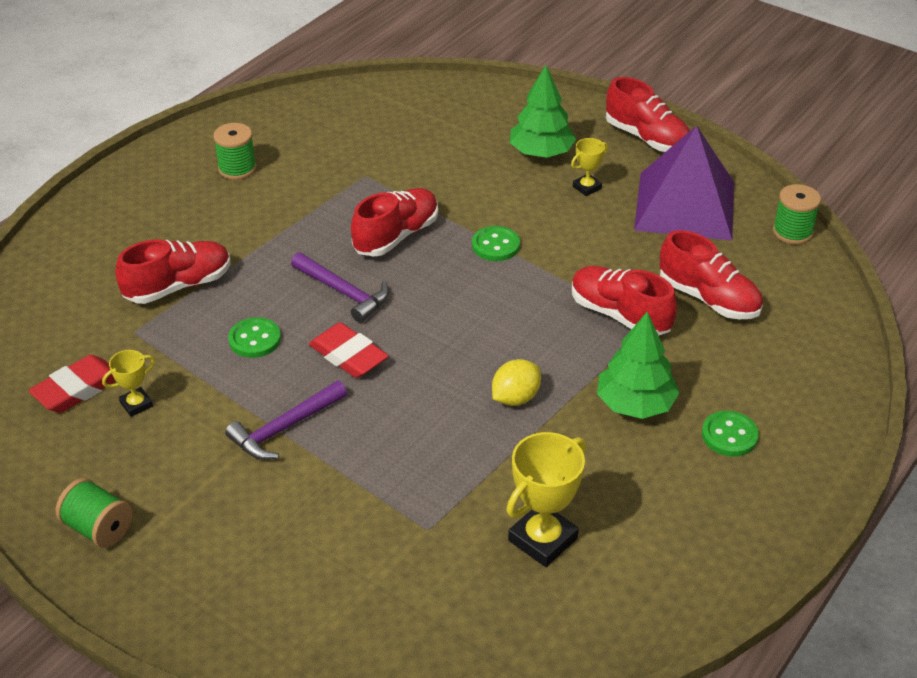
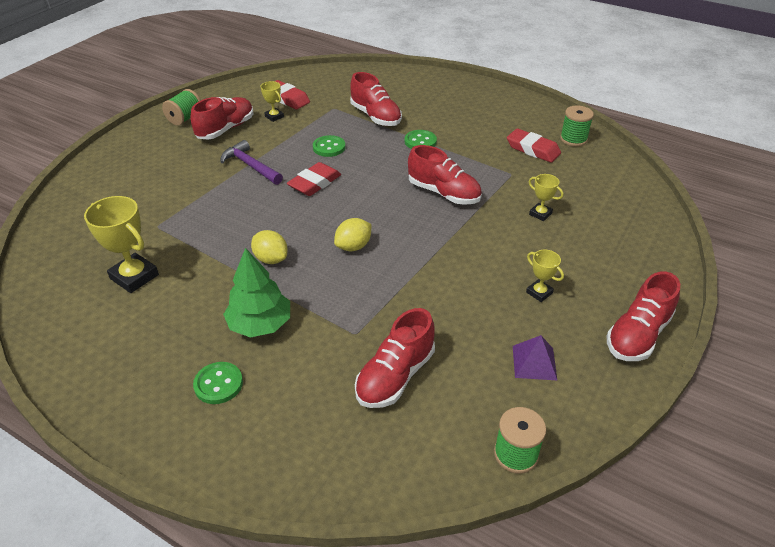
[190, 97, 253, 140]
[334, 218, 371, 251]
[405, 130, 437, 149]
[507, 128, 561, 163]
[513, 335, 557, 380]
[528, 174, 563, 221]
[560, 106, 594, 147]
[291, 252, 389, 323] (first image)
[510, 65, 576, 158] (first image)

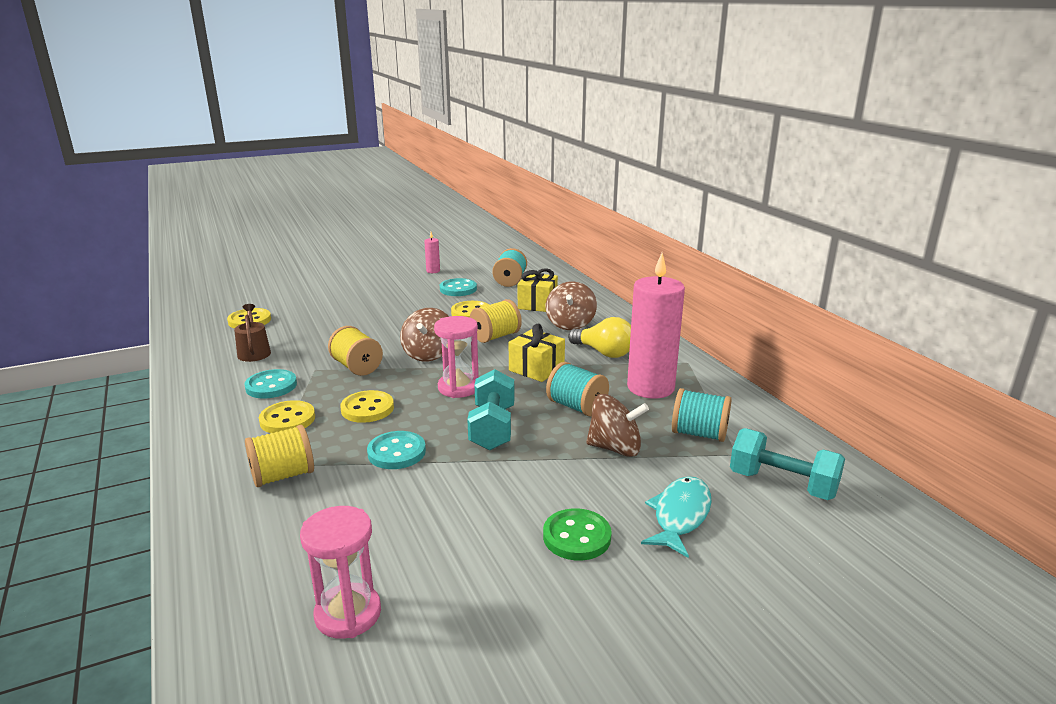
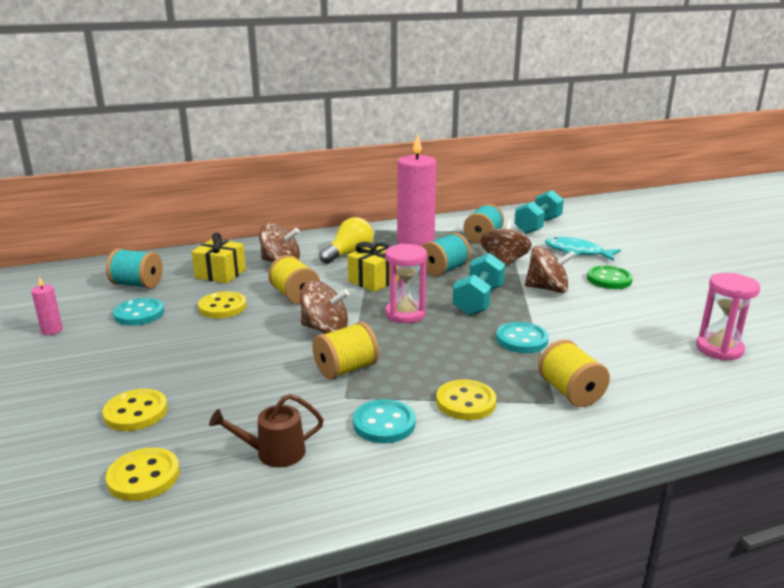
[102, 389, 168, 431]
[453, 253, 505, 316]
[525, 246, 576, 293]

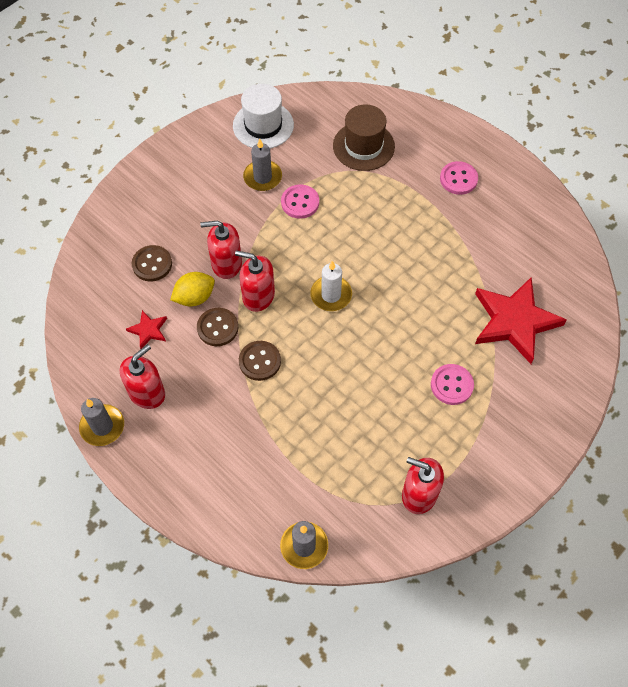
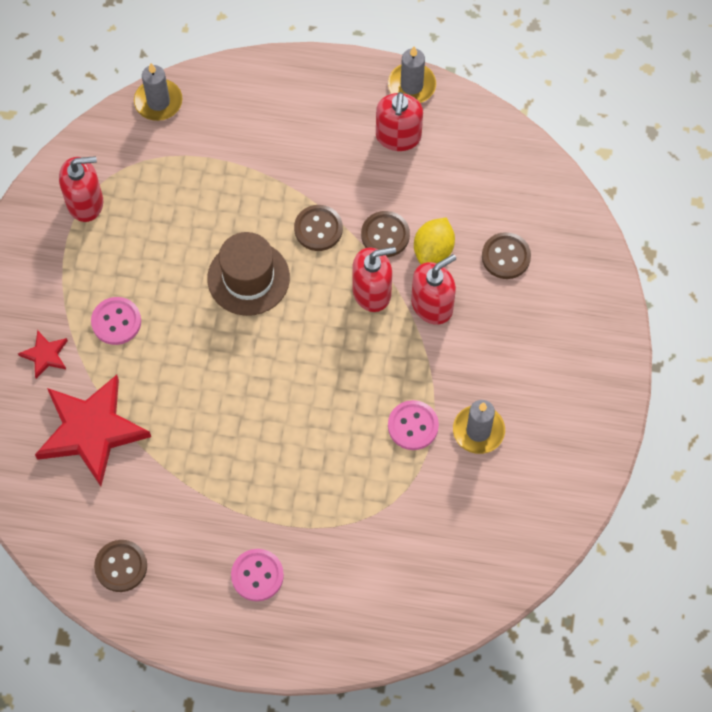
[18, 330, 68, 379]
[94, 540, 147, 592]
[207, 232, 290, 316]
[233, 84, 294, 149] (first image)
[310, 261, 352, 311] (first image)

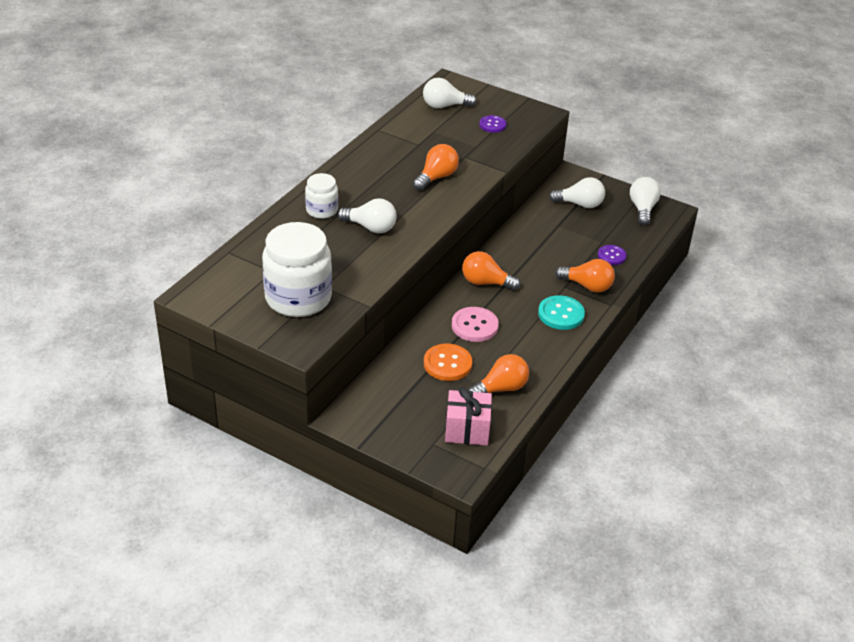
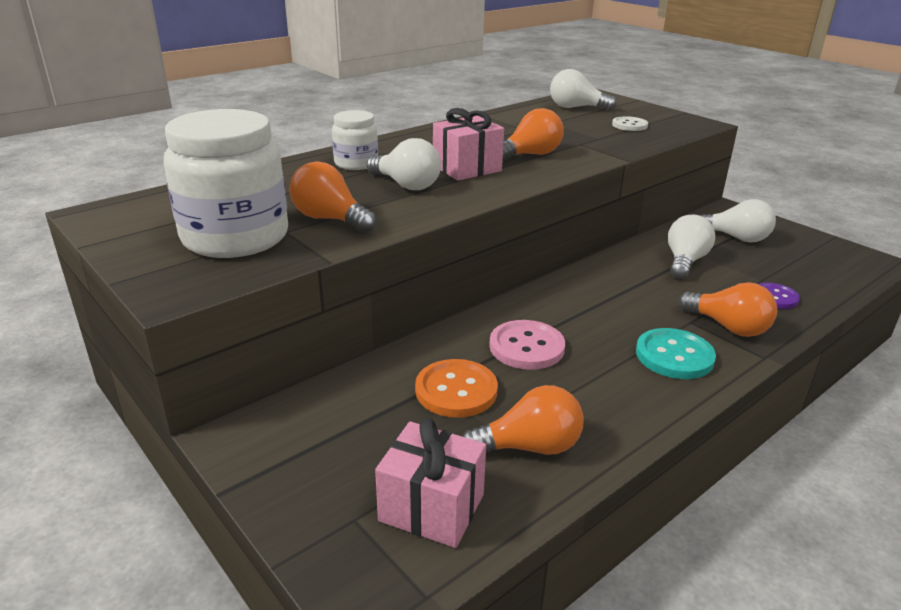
[289, 162, 376, 233]
[433, 108, 504, 181]
[612, 116, 648, 131]
[668, 215, 716, 279]

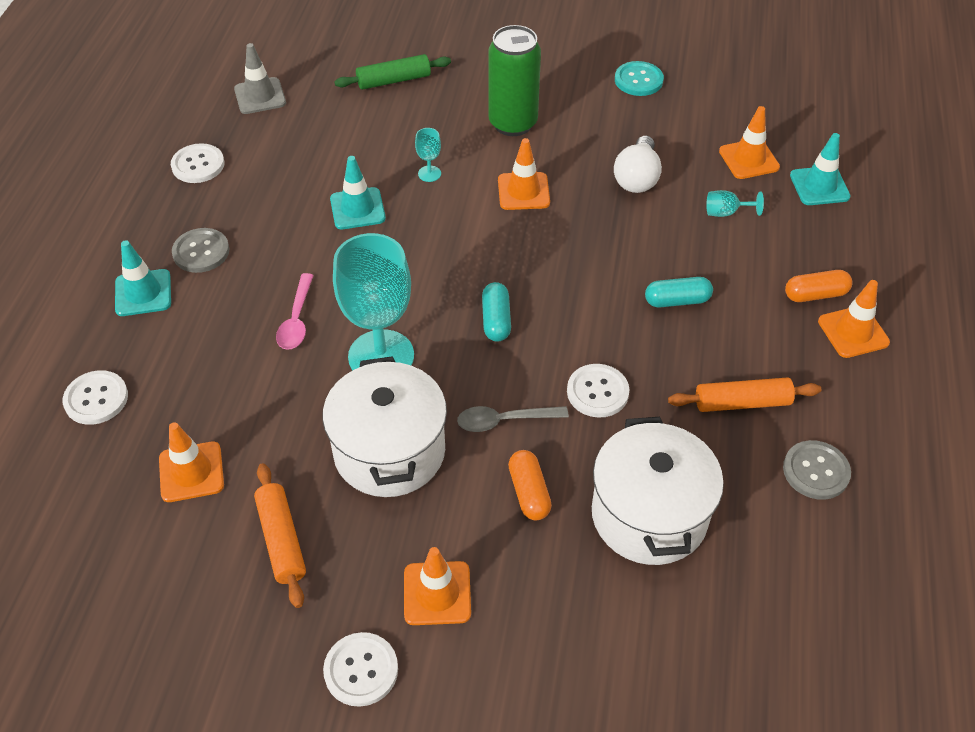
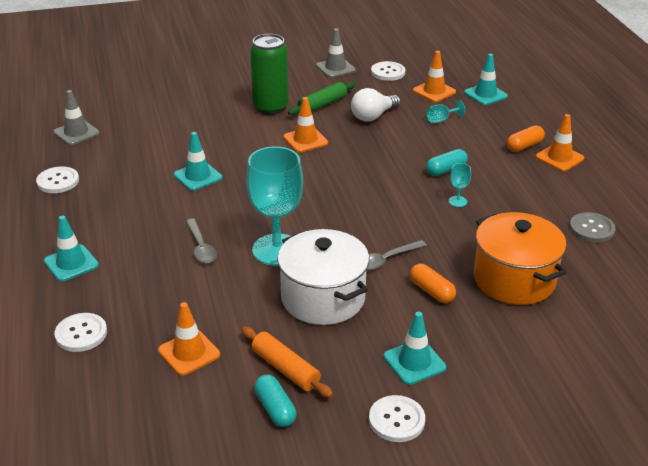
[186, 218, 217, 263]
[254, 374, 297, 427]
[288, 81, 356, 115]
[316, 28, 356, 78]
[351, 88, 401, 122]
[371, 61, 405, 81]
[384, 312, 446, 385]
[449, 163, 471, 207]
[474, 212, 567, 305]
[172, 228, 229, 273] (first image)
[668, 378, 821, 412] (first image)

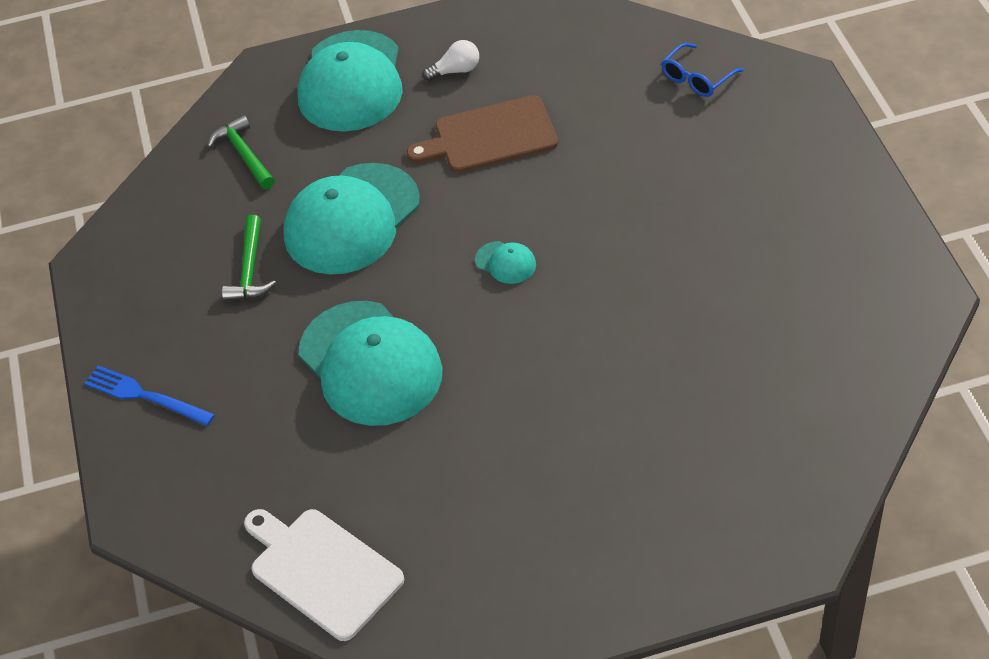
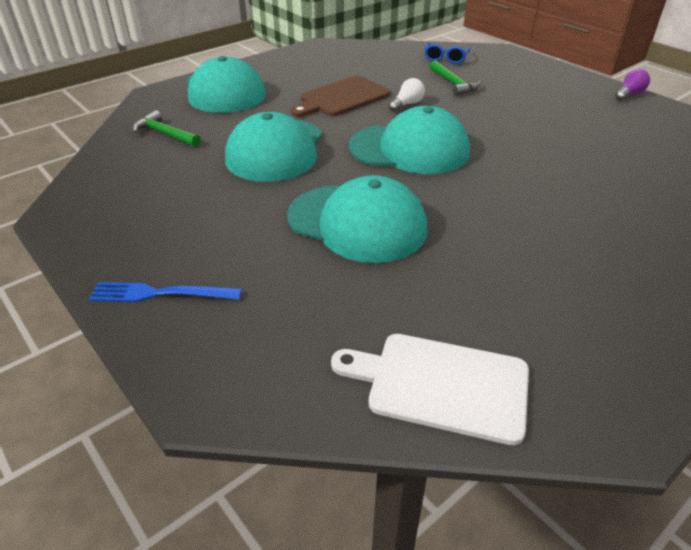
[349, 106, 470, 174]
[389, 78, 425, 111]
[430, 61, 481, 96]
[615, 69, 650, 100]

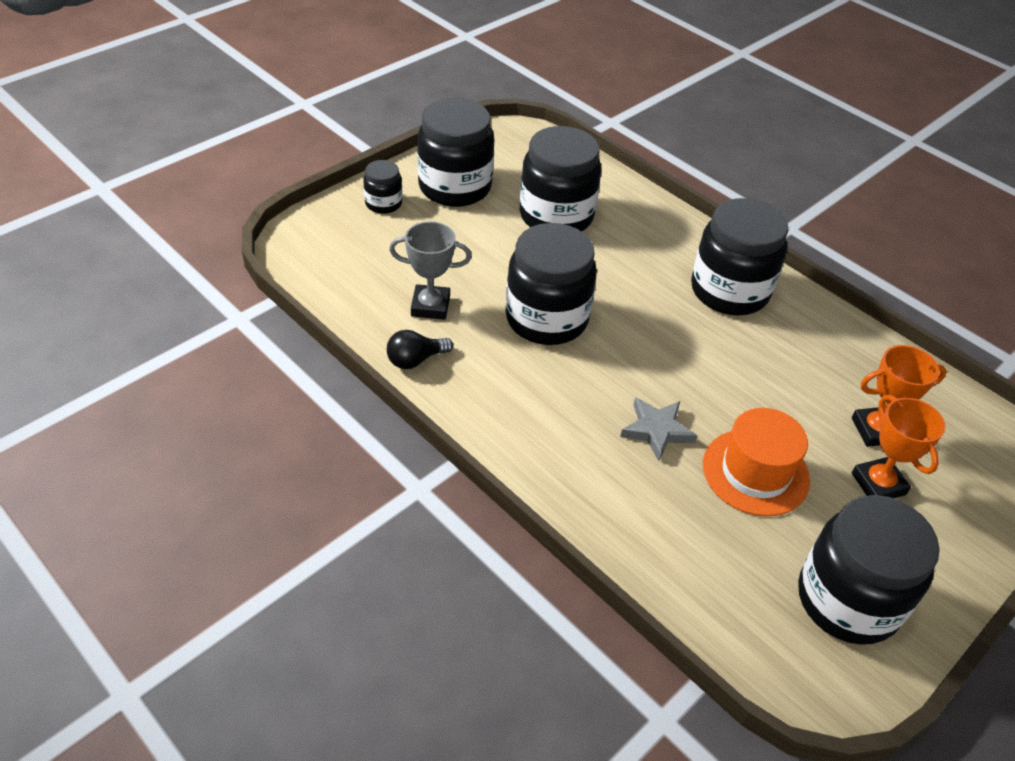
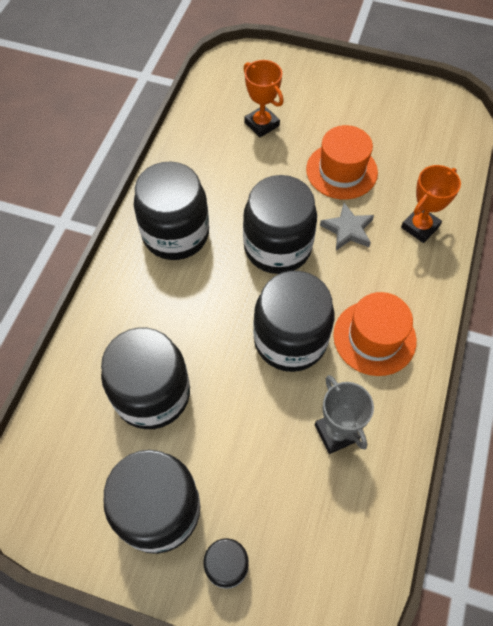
[243, 175, 317, 274]
[333, 292, 417, 376]
[401, 165, 461, 243]
[387, 330, 453, 369] (first image)

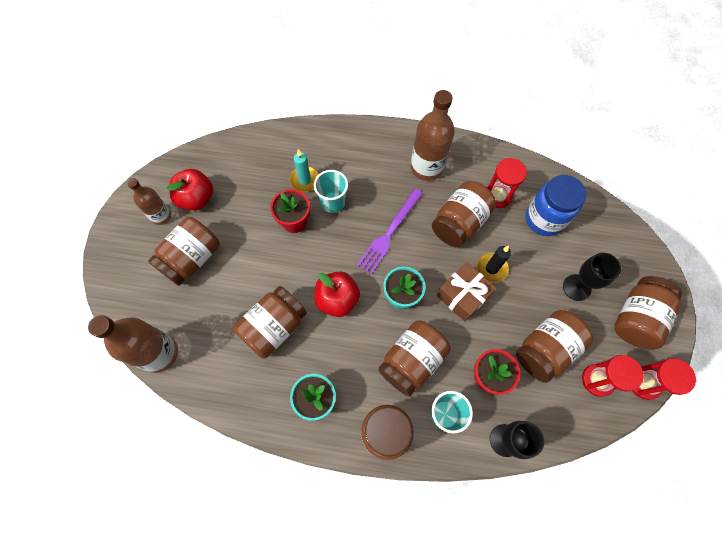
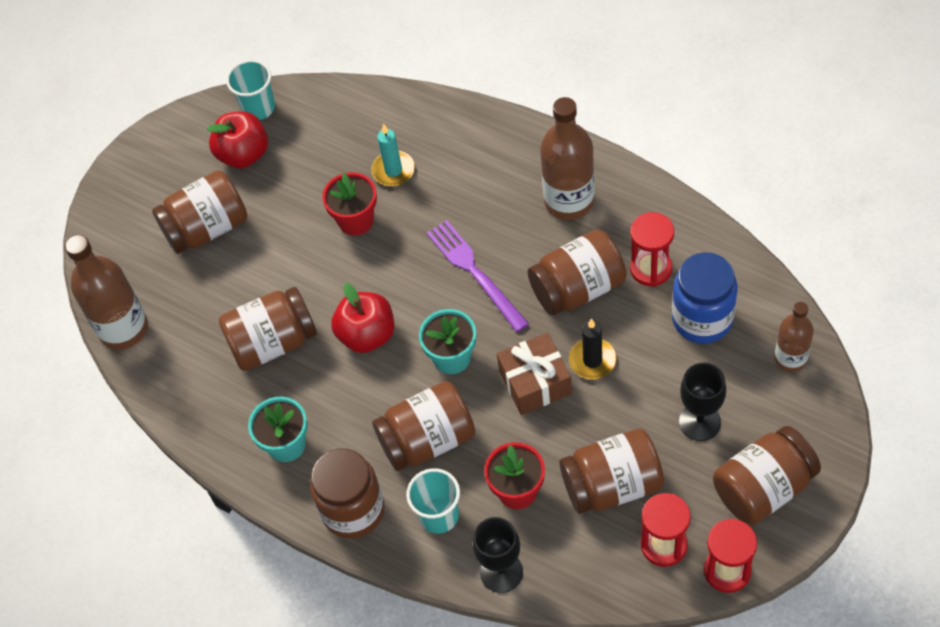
[226, 60, 275, 120]
[427, 220, 529, 332]
[775, 302, 814, 372]

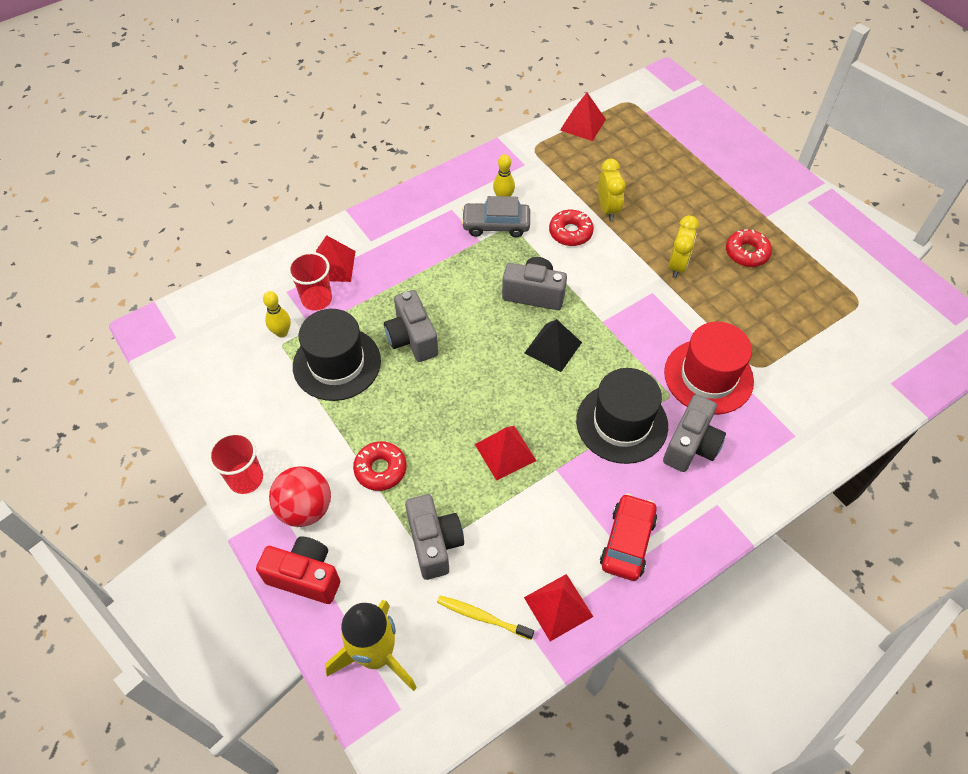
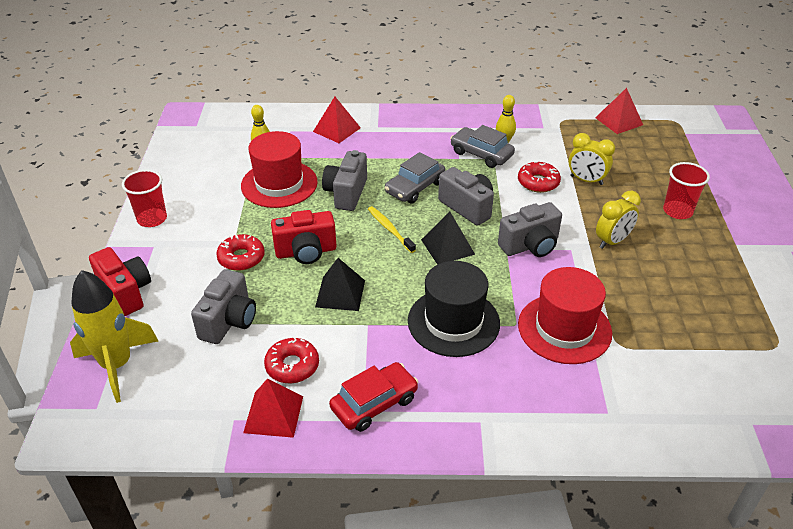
[241, 131, 318, 208]
[264, 337, 319, 383]
[271, 210, 336, 264]
[315, 258, 365, 311]
[368, 206, 416, 253]
[385, 152, 445, 203]
[498, 202, 562, 257]
[568, 133, 615, 185]
[663, 162, 710, 219]
[269, 466, 331, 527] (first image)

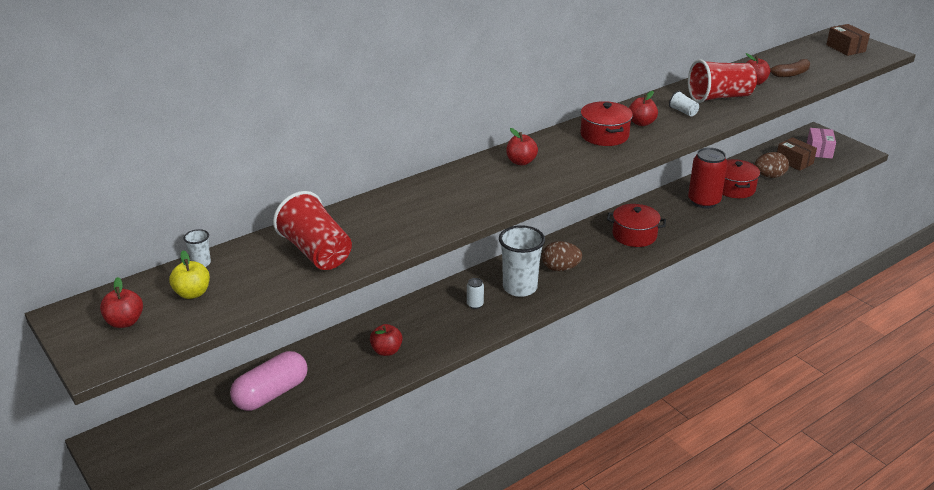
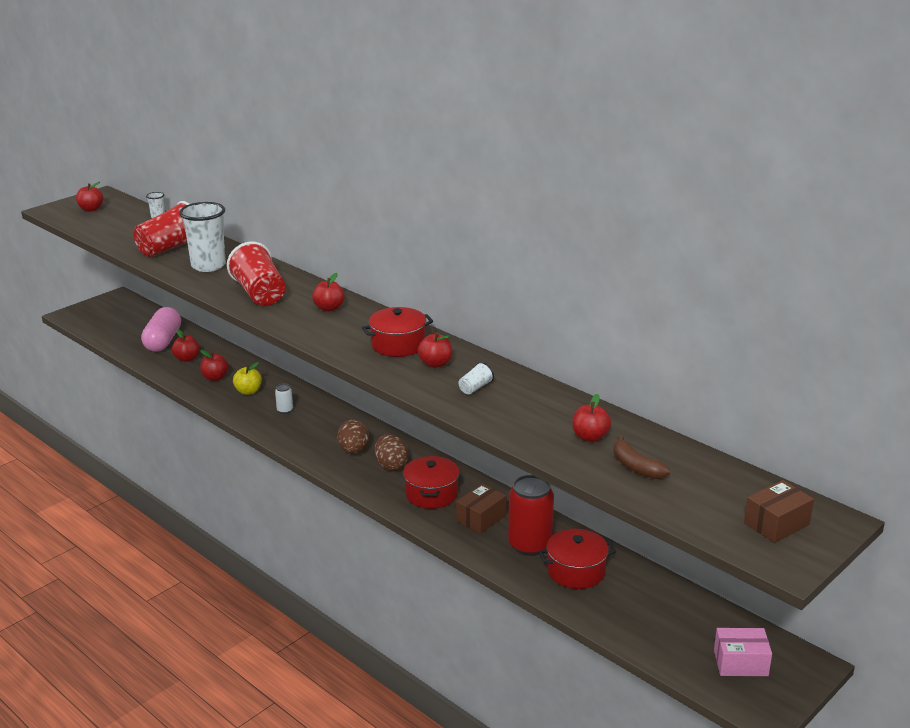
[141, 307, 181, 352]
[172, 329, 199, 362]
[179, 202, 226, 272]
[227, 242, 285, 306]
[233, 362, 262, 395]
[375, 434, 409, 471]
[456, 484, 506, 534]

